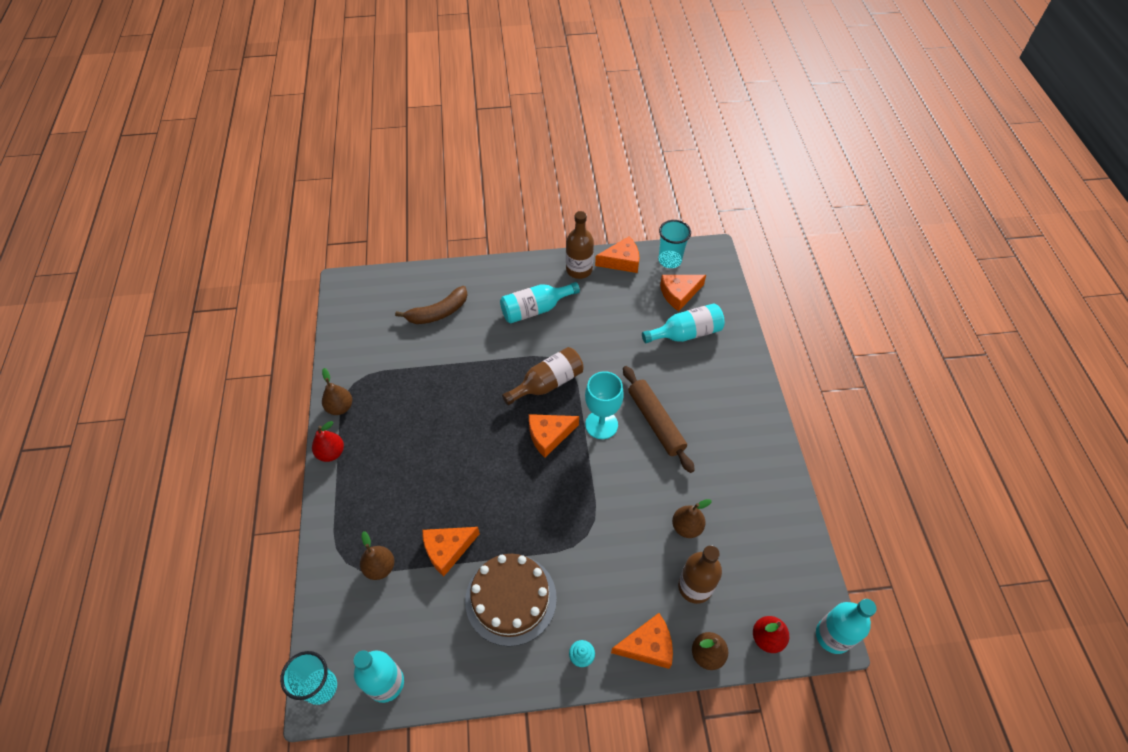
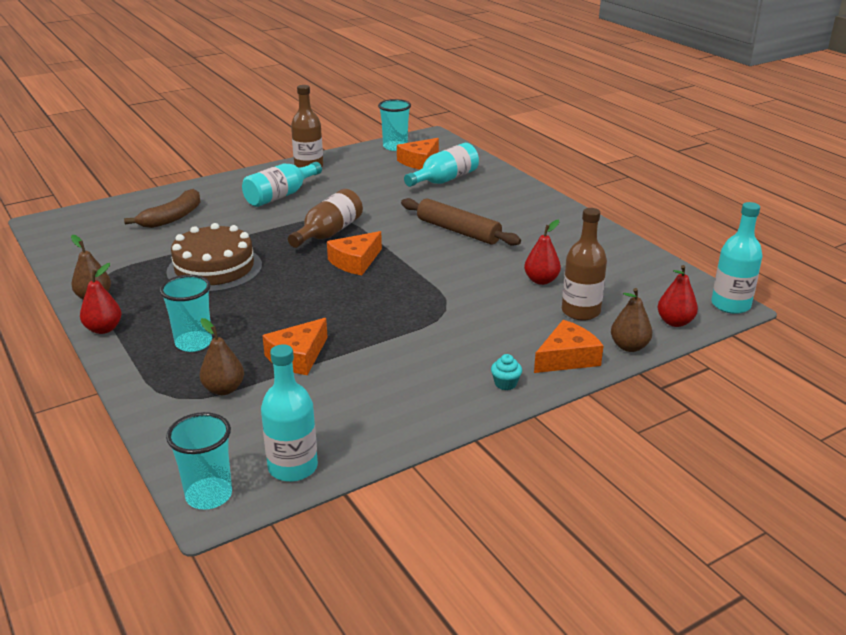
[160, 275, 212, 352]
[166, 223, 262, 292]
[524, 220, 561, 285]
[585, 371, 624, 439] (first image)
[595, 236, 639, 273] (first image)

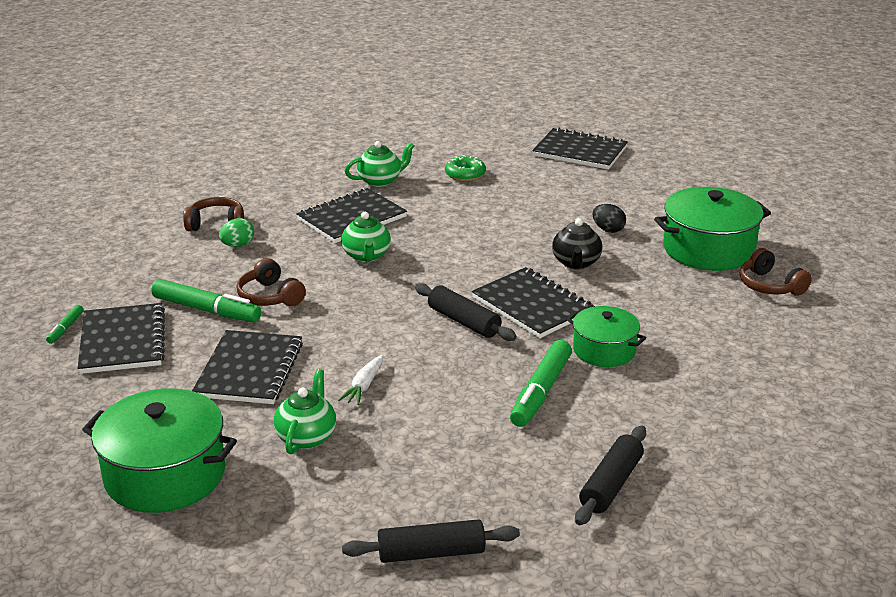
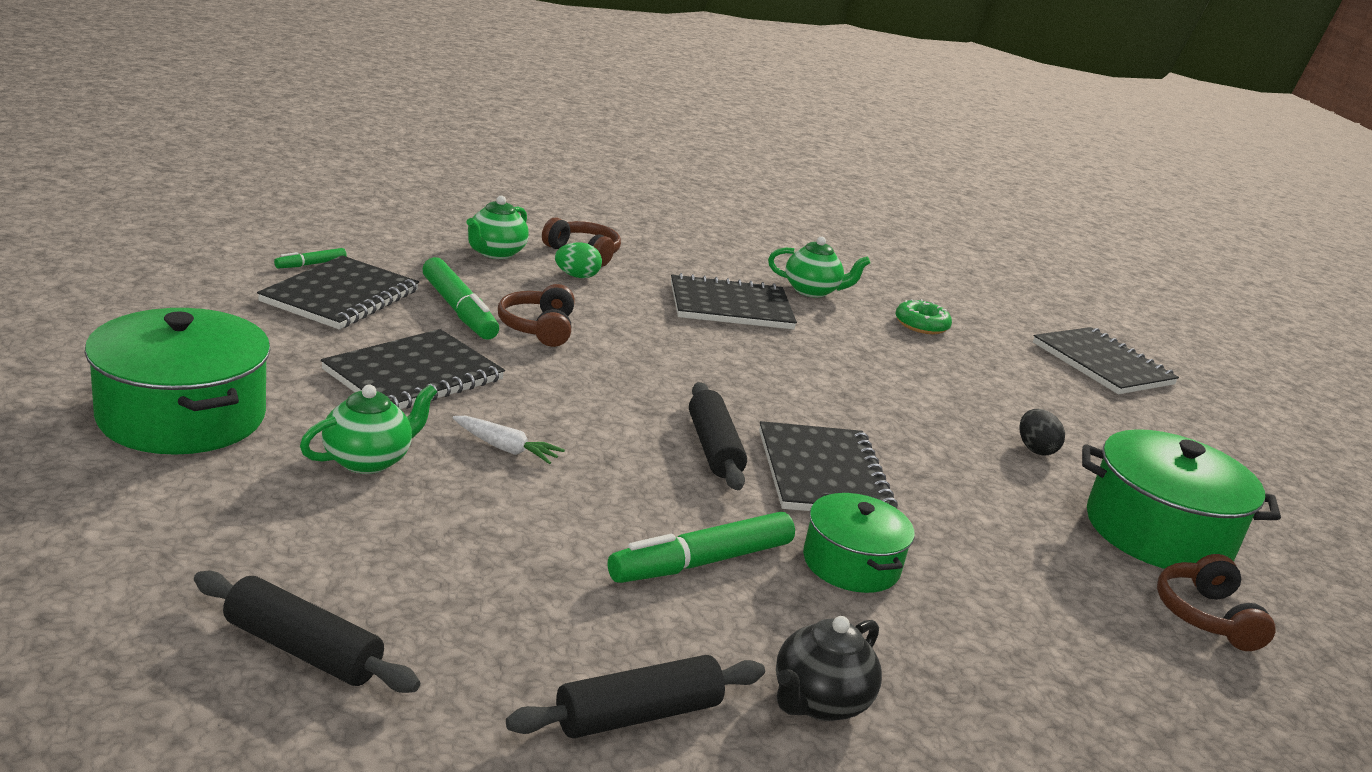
[452, 416, 565, 464]
[466, 196, 529, 259]
[776, 616, 882, 721]

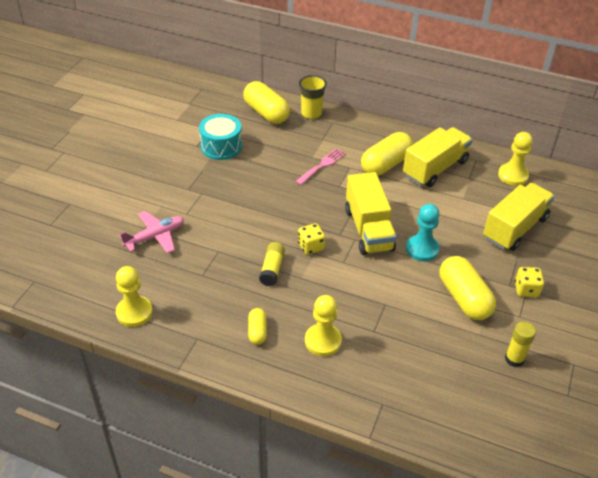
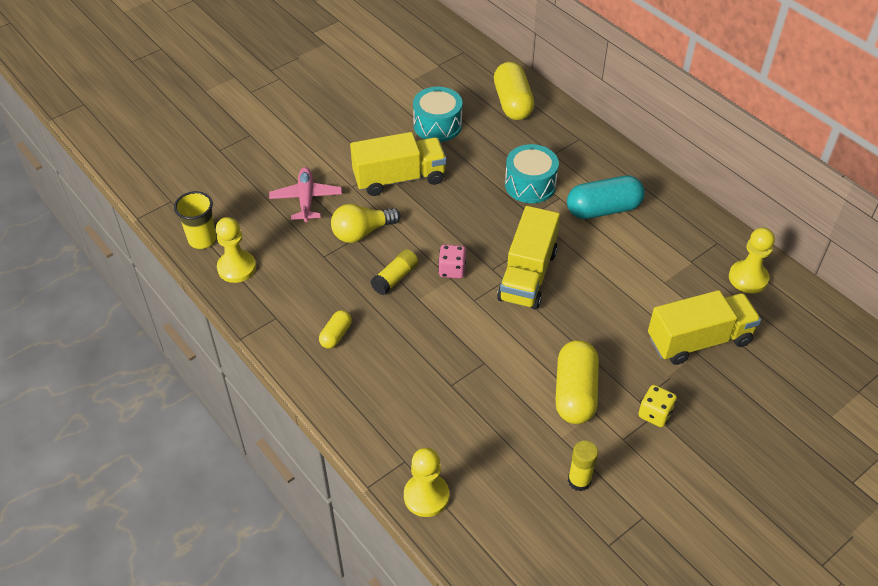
[174, 191, 217, 249]
[269, 167, 342, 222]
[331, 204, 400, 243]
[350, 132, 447, 196]
[404, 448, 449, 517]
[438, 244, 466, 278]
[505, 144, 559, 203]
[567, 176, 645, 219]
[406, 204, 440, 261] (first image)

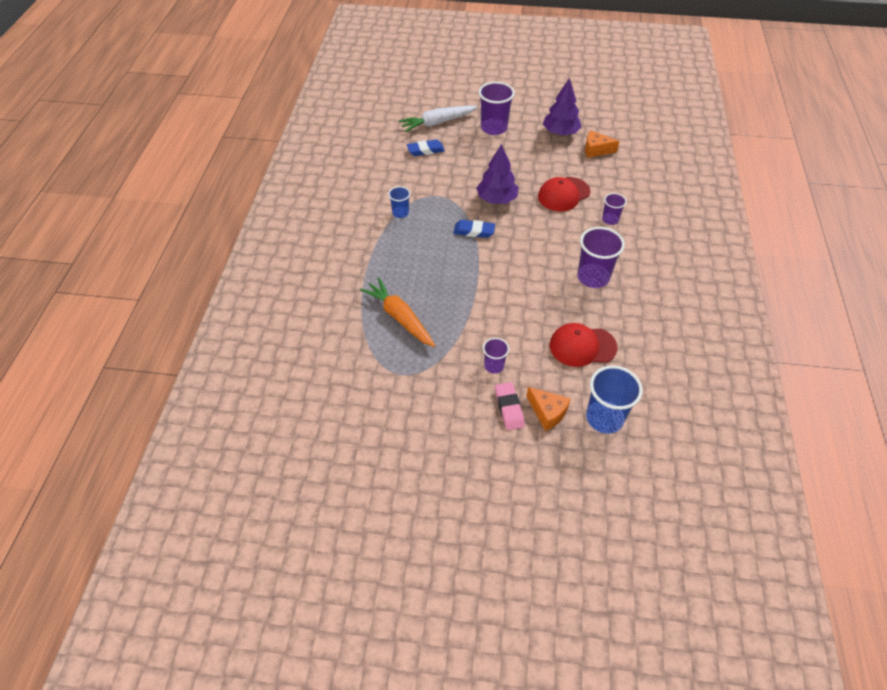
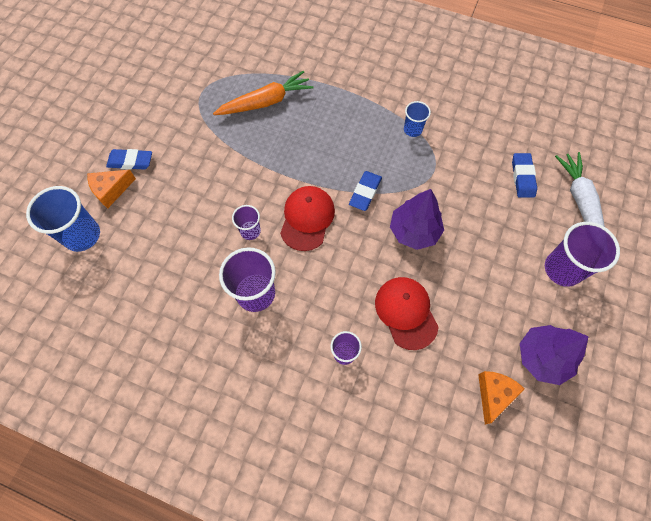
[106, 149, 152, 170]
[232, 205, 261, 240]
[280, 186, 335, 251]

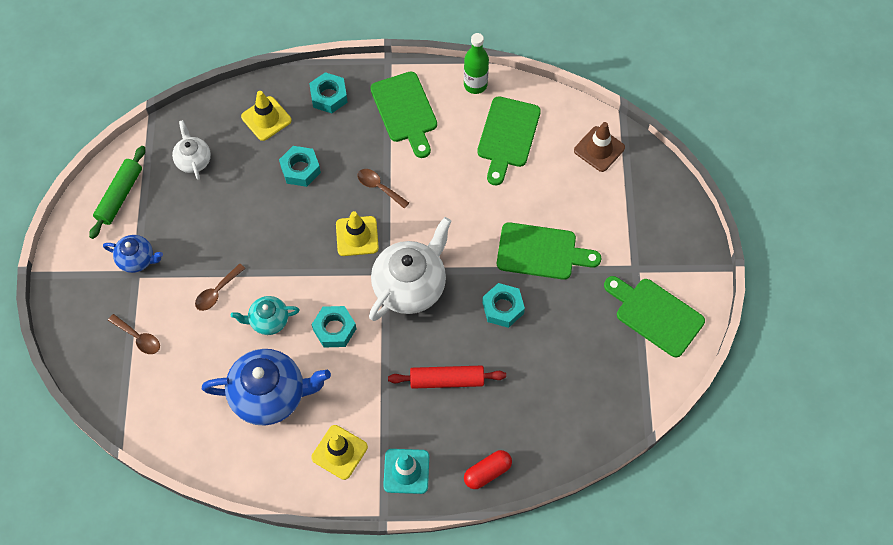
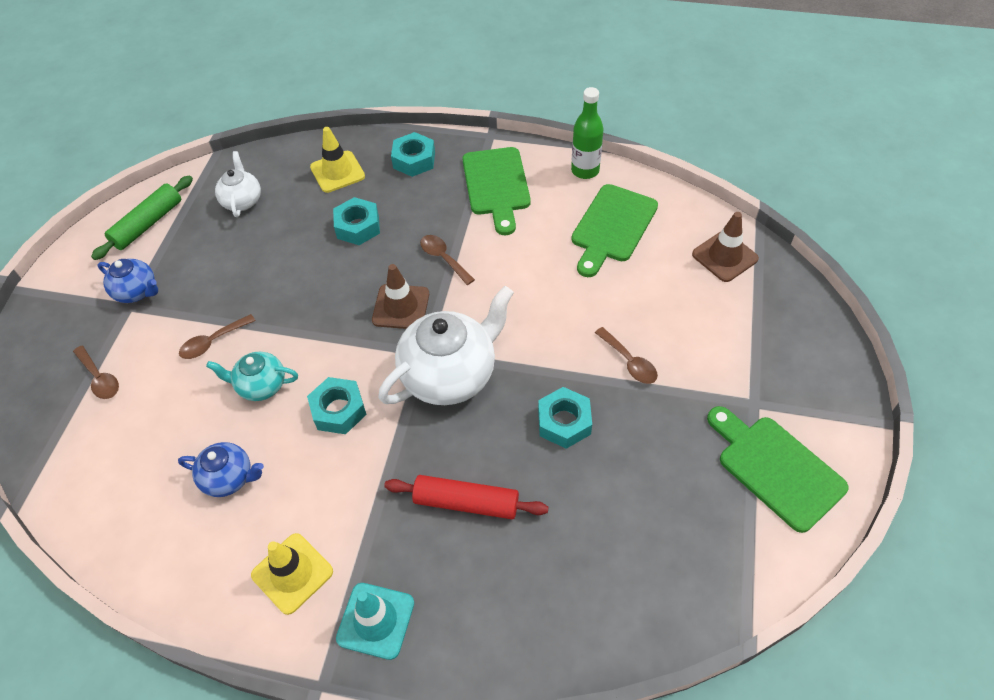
[178, 442, 264, 497]
[372, 264, 429, 329]
[595, 327, 658, 384]
[464, 450, 512, 489] (first image)

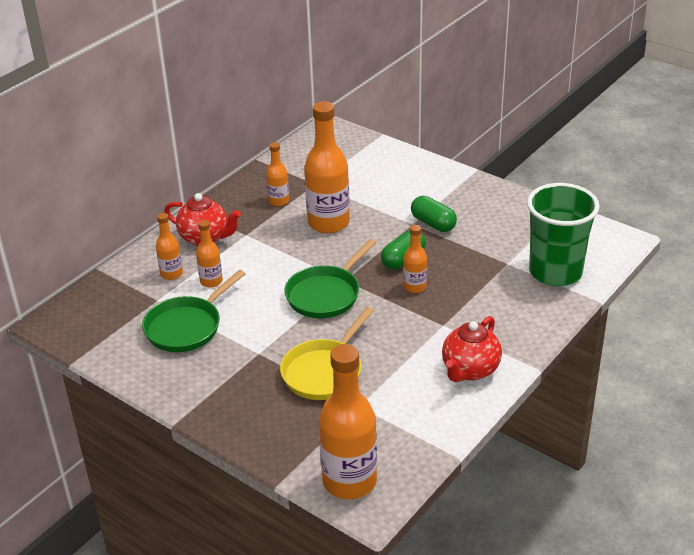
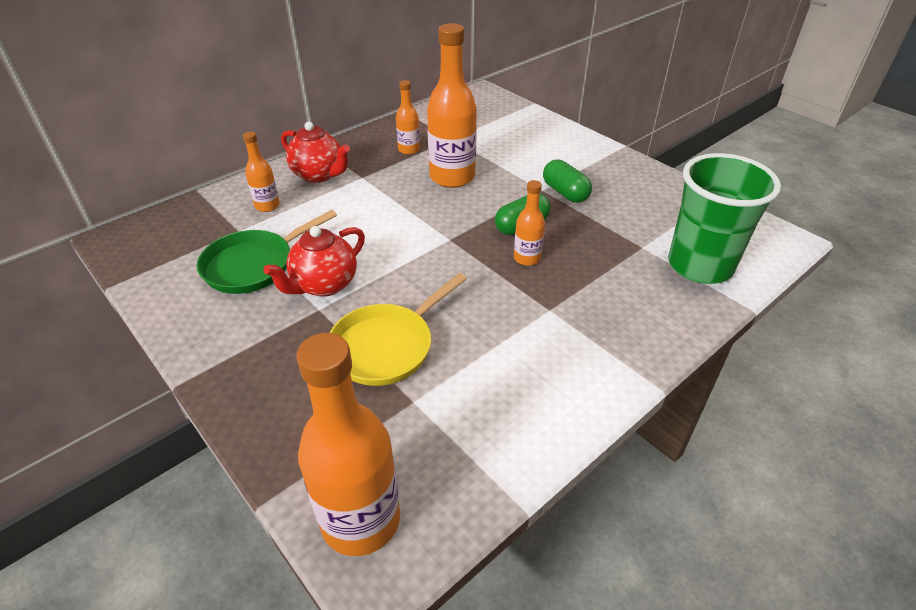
[263, 226, 365, 297]
[196, 220, 223, 288] (first image)
[284, 239, 376, 318] (first image)

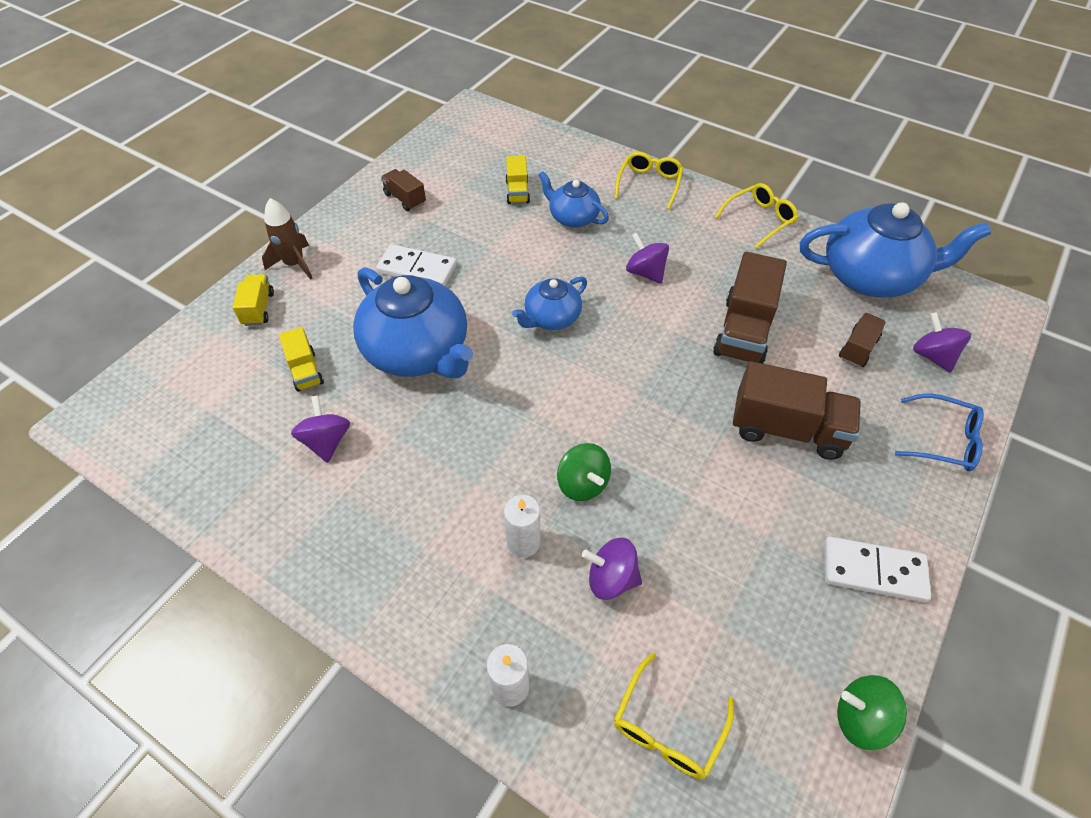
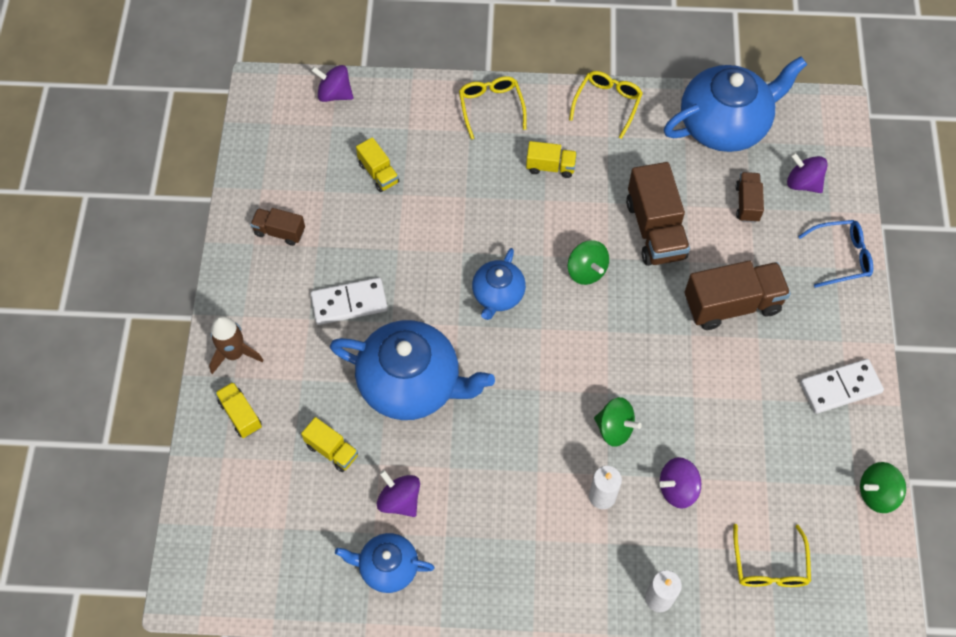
[311, 65, 354, 102]
[335, 533, 435, 593]
[526, 141, 577, 178]
[568, 240, 609, 285]

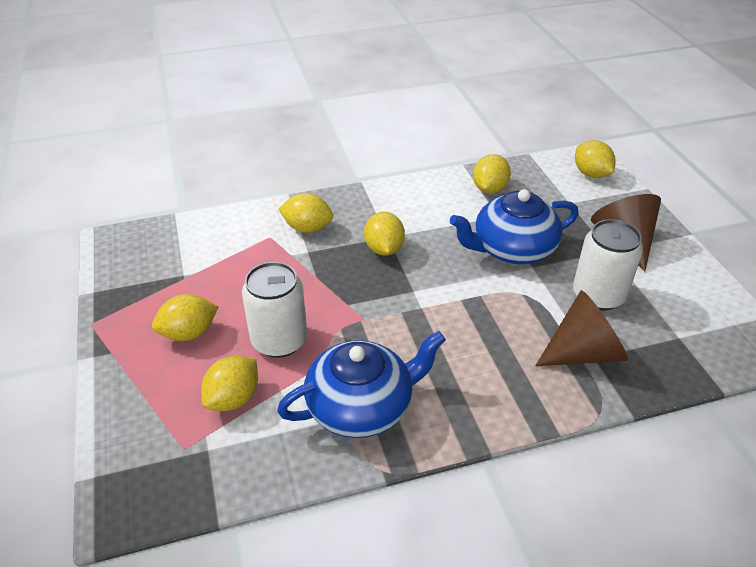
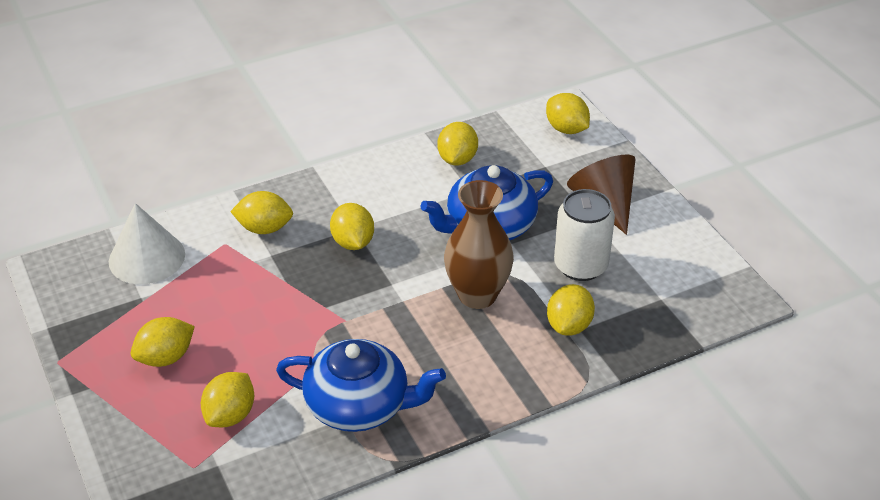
[109, 203, 185, 284]
[276, 339, 446, 432]
[444, 180, 514, 309]
[547, 284, 595, 336]
[242, 262, 307, 358] (first image)

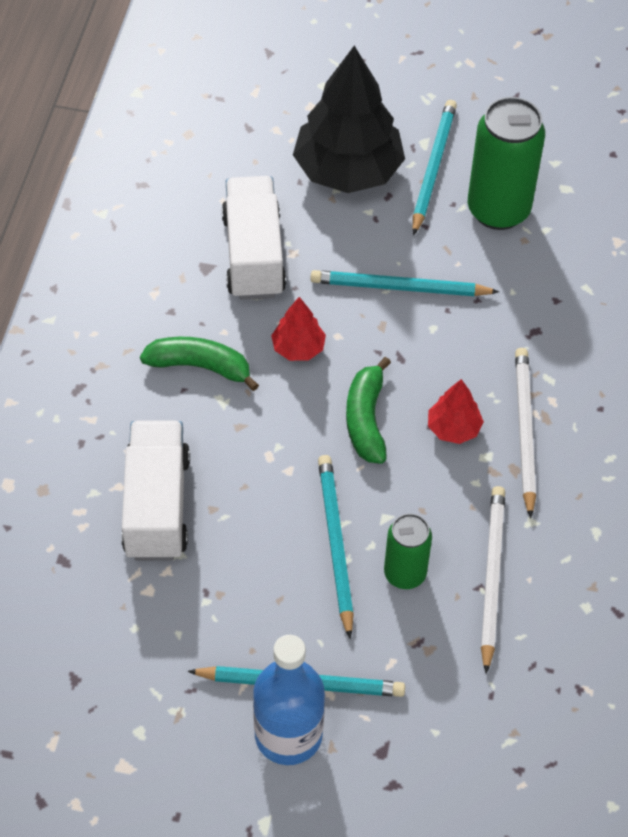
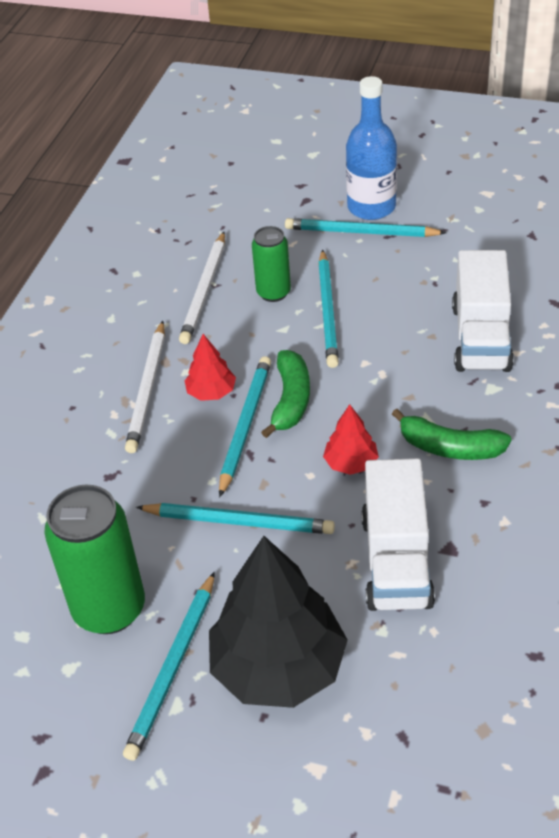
[219, 356, 271, 497]

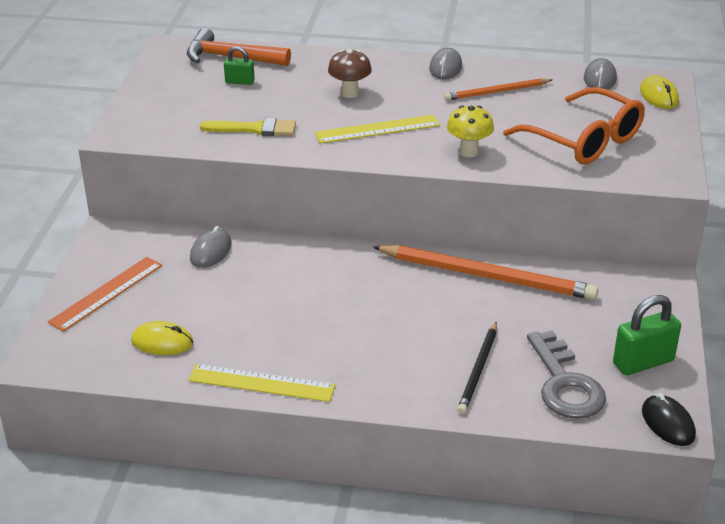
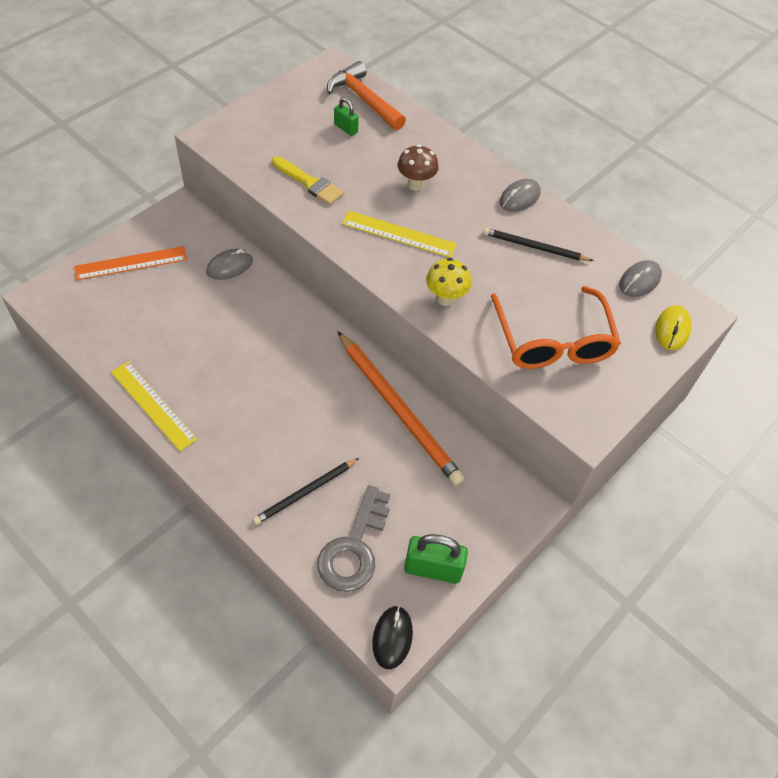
[483, 228, 594, 261]
[131, 321, 194, 355] (first image)

